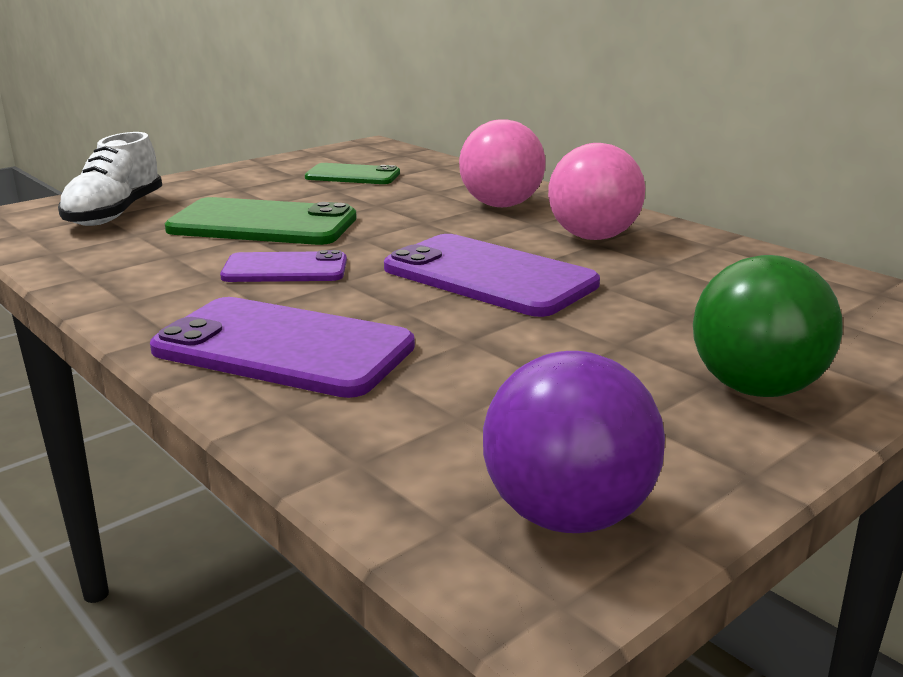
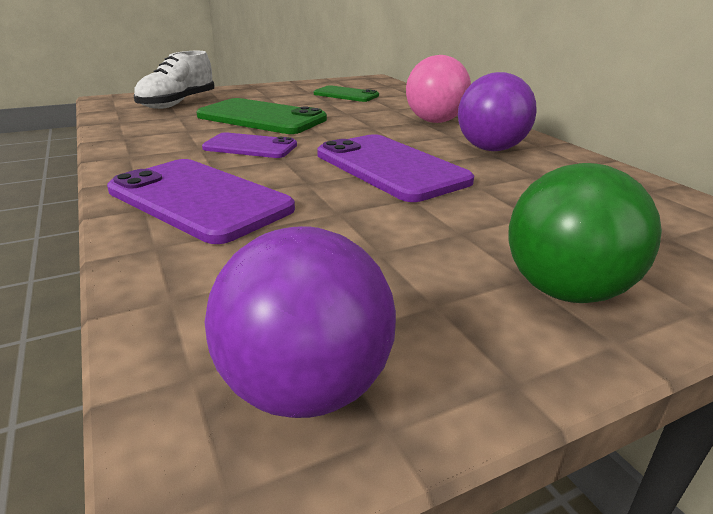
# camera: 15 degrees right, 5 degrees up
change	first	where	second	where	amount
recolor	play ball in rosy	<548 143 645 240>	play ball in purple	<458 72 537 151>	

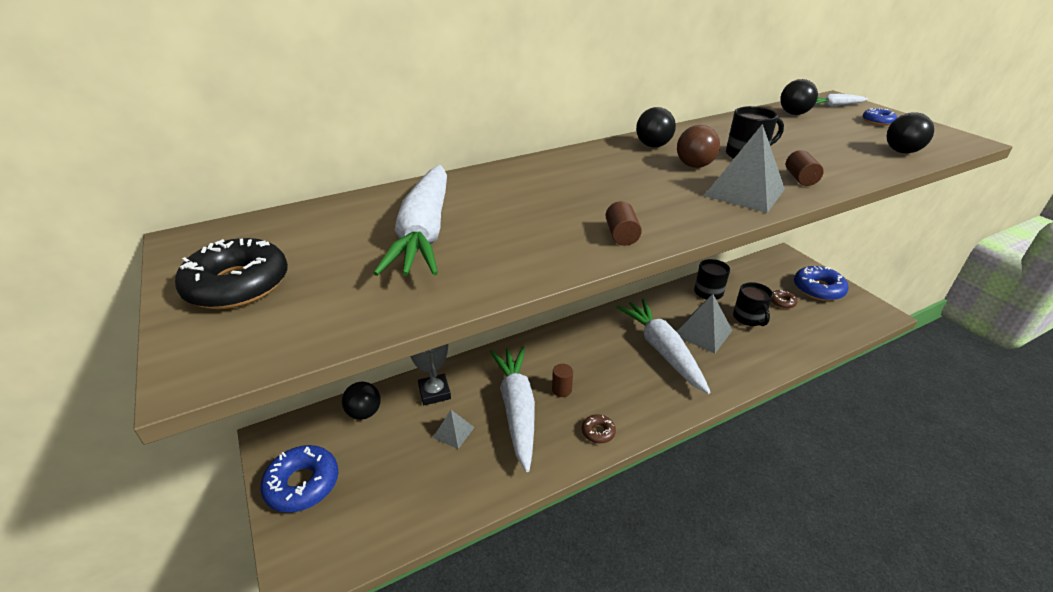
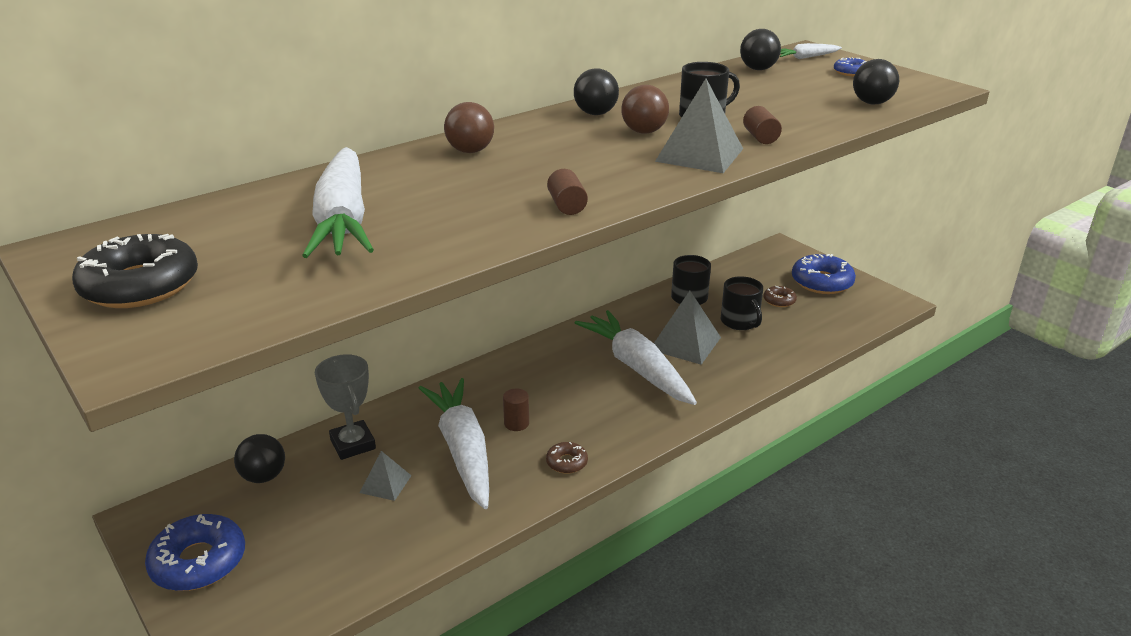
# camera: 10 degrees left, 5 degrees down
change	first	where	second	where	amount
insert			play ball in dark brown	<444 102 494 153>	

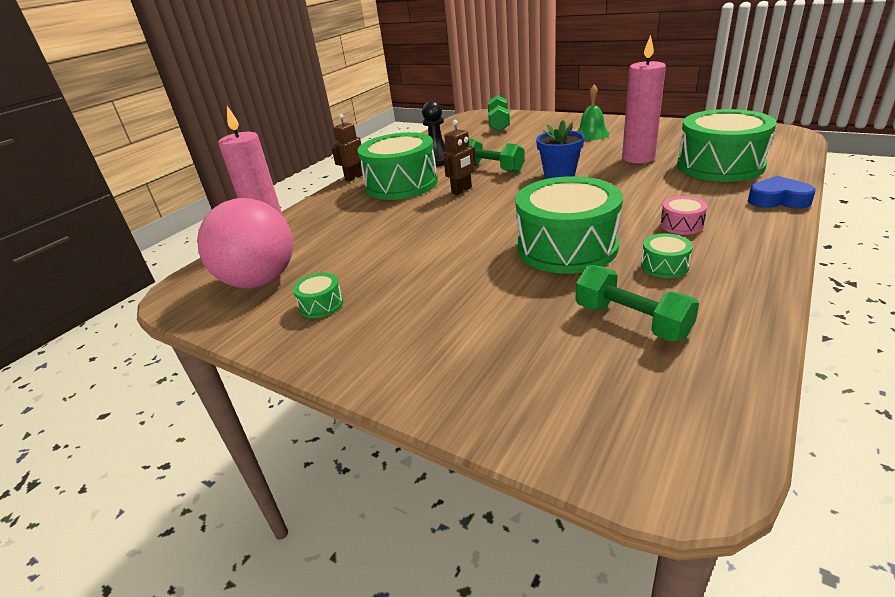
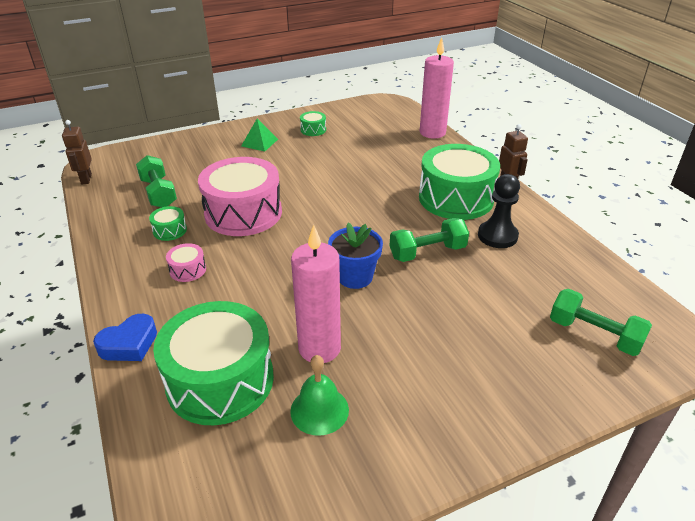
# camera: 120 degrees right, 5 degrees up
change	first	where	second	where	amount
move	bell in green	<577 85 609 140>		<290 355 349 436>	
move	robot in dark brown	<443 120 476 195>		<62 120 92 184>	
recolor	snare drum in green	<515 176 623 274>	snare drum in rosy	<198 157 282 236>	
delete	play ball in rosy	<197 198 293 288>			
rotate	hand weight in green	<575 265 699 341>		<136 155 177 207>	75 degrees clockwise
insert			solid pyramid in green	<241 119 278 151>	

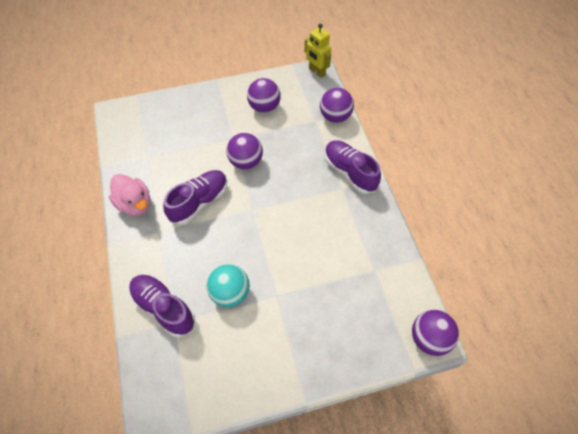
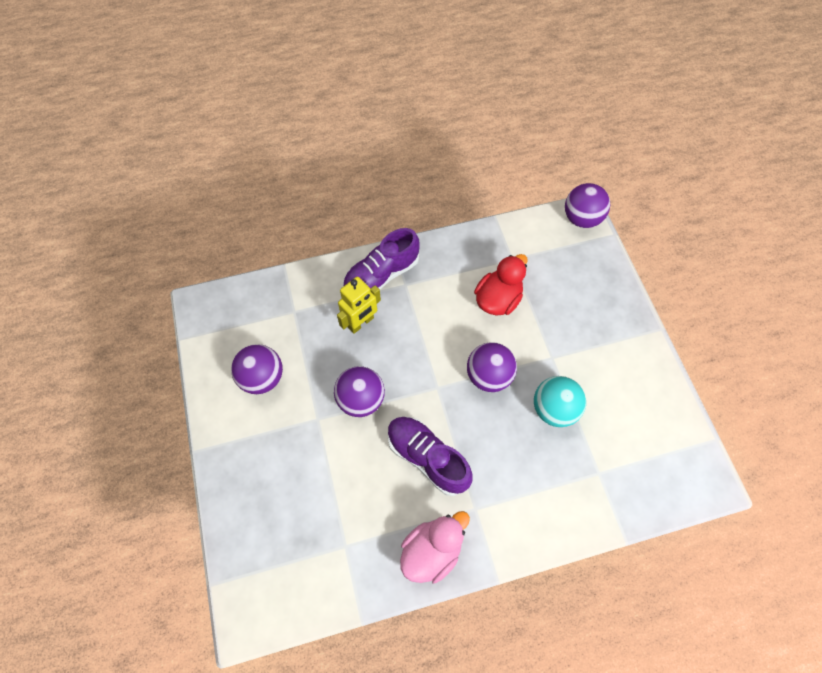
# camera: 90 degrees left, 5 degrees up
change	first	where	second	where	amount
move	robot in golden	<305 24 331 78>		<337 277 381 334>	
move	play ball in purple	<320 88 354 123>		<467 342 517 392>	
delete	shoe in purple	<129 275 195 337>			
insert			rubber duck in scarlet	<474 254 528 316>	

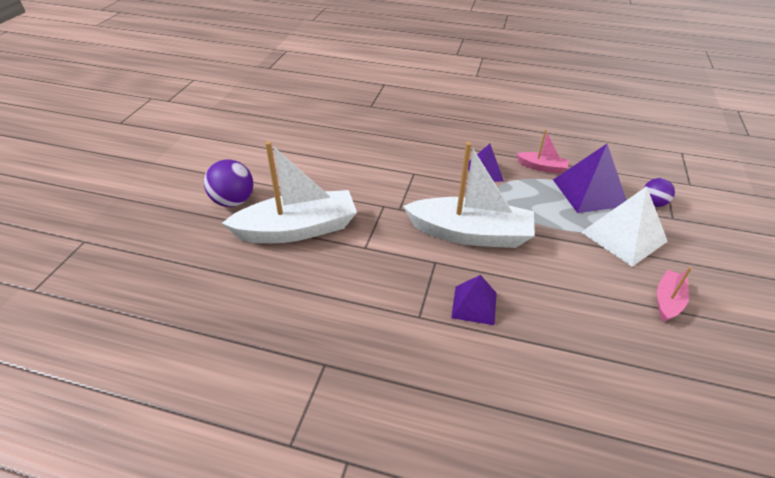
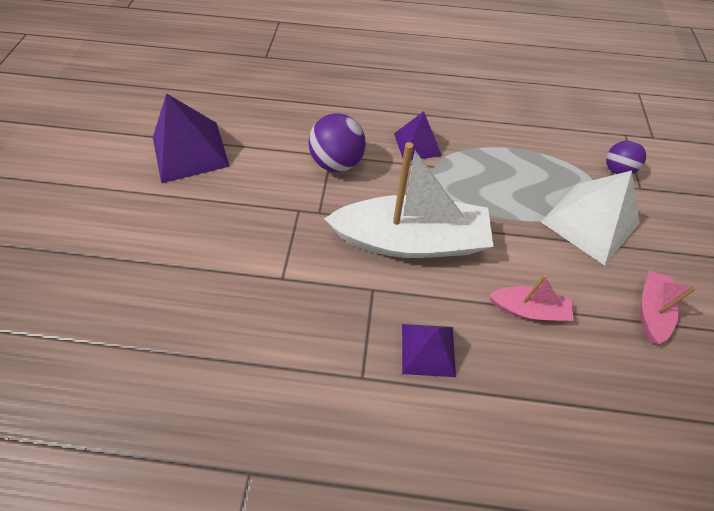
# camera: 10 degrees left, 15 degrees up
change	first	where	second	where	amount
move	toy boat in rosy	<516 129 569 174>		<489 275 573 321>	
delete	toy boat in pure white	<222 141 357 243>			
move	solid pyramid in purple	<553 144 626 213>		<153 93 230 183>	
move	play ball in purple	<204 159 253 207>		<308 113 366 172>	

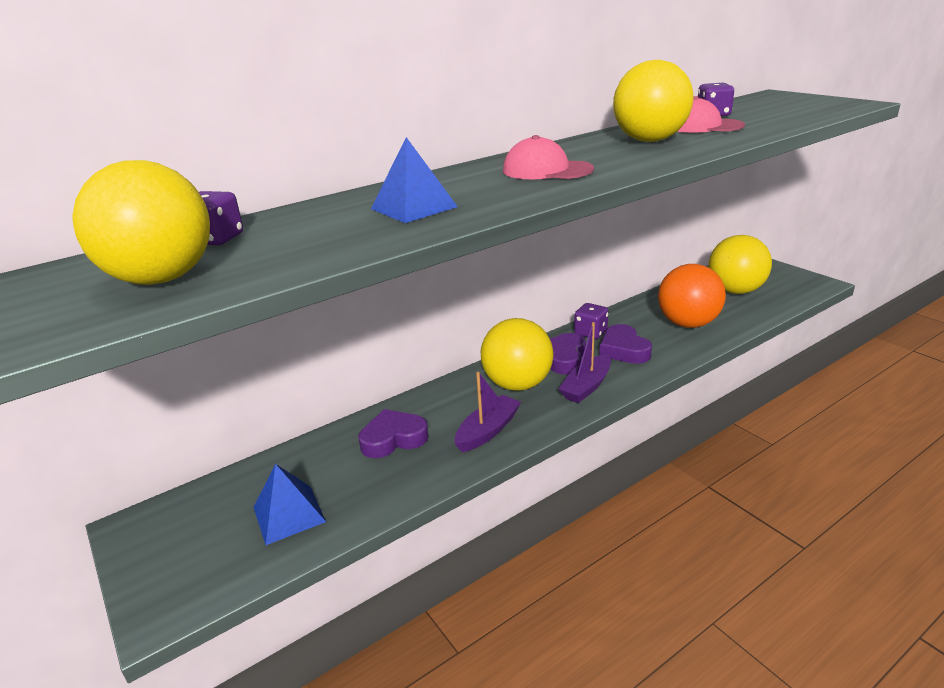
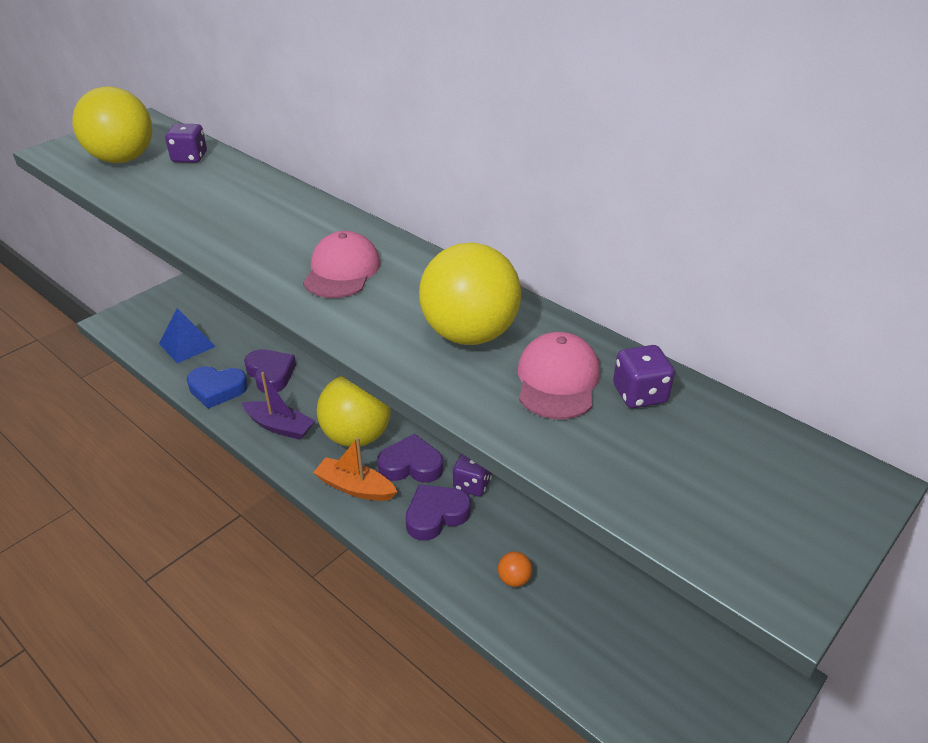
# camera: 75 degrees right, 10 degrees up
change	first	where	second	where	amount
delete	solid pyramid in cobalt	<371 137 458 223>			
delete	play ball in golden	<709 235 772 294>			
resize	play ball in bright orange	<658 264 726 328>		<498 551 532 587>	x0.40
recolor	toy boat in purple	<558 322 611 403>	toy boat in bright orange	<313 437 397 501>	
insert			love heart in cobalt	<187 366 248 409>	

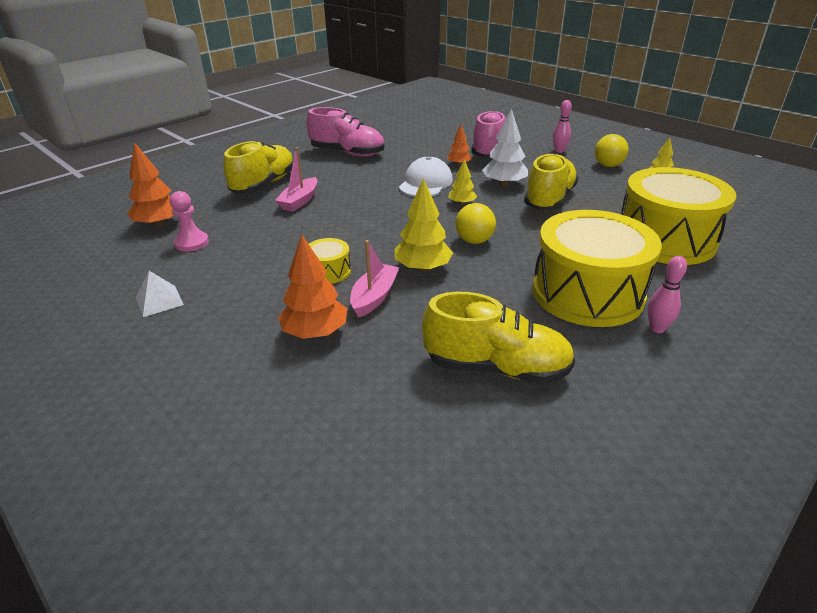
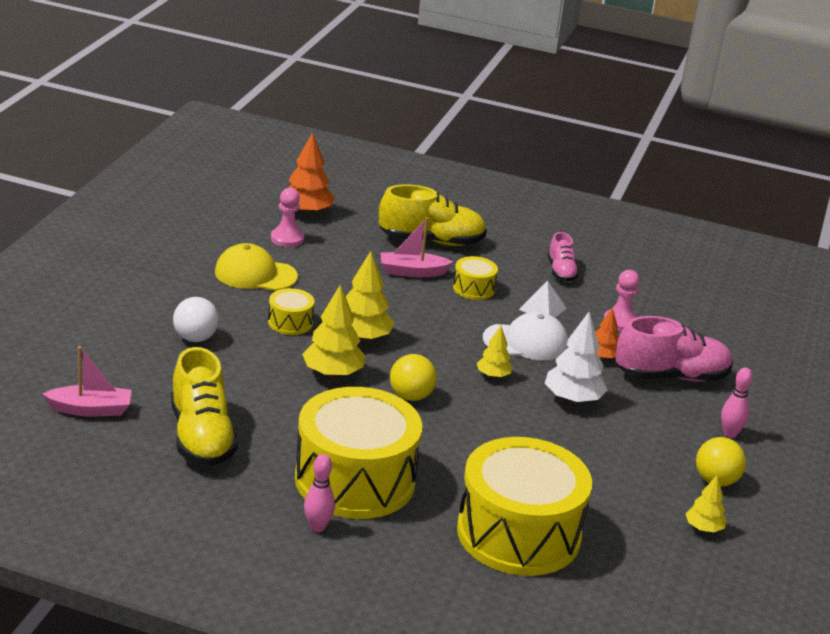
# camera: 60 degrees right, 5 degrees down
change	first	where	second	where	amount
resize	shoe in rosy	<306 107 384 157>		<548 232 579 282>	x0.55
delete	shoe in golden	<524 153 579 210>			
replace	toy tree in bright orange	<278 235 347 339>	play ball in pure white	<173 297 219 342>	
move	toy boat in rosy	<350 240 400 318>		<42 346 132 417>	
move	solid pyramid in pure white	<136 271 184 317>		<519 280 567 318>	
insert			baseball cap in golden	<215 243 298 291>	
insert			toy tree in golden	<346 251 395 341>	
insert			snare drum in golden	<453 256 498 300>	
insert			game pawn in rosy	<604 270 640 331>	

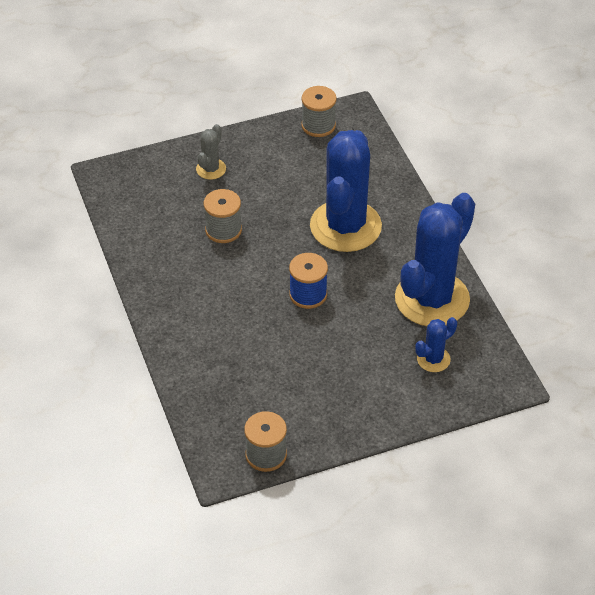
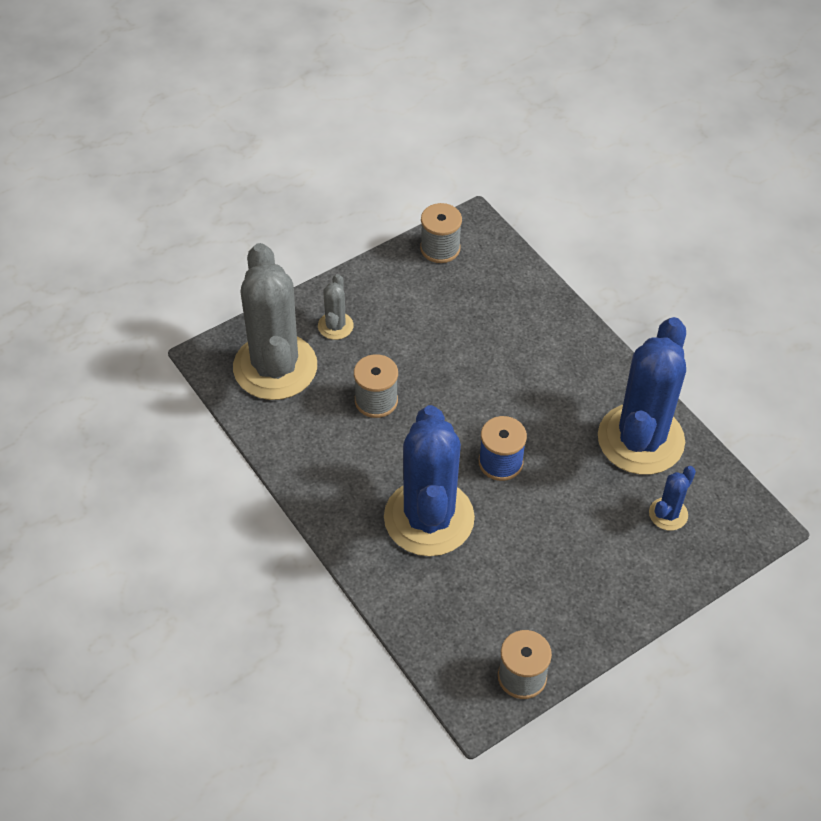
# camera: 15 degrees left, 5 degrees up
change	first	where	second	where	amount
move	prickly plant in cobalt	<310 130 382 252>		<384 405 475 556>	
insert			prickly plant in grey	<233 243 317 400>	

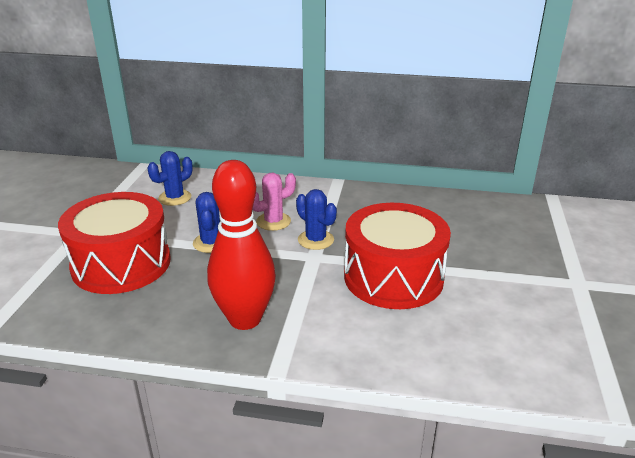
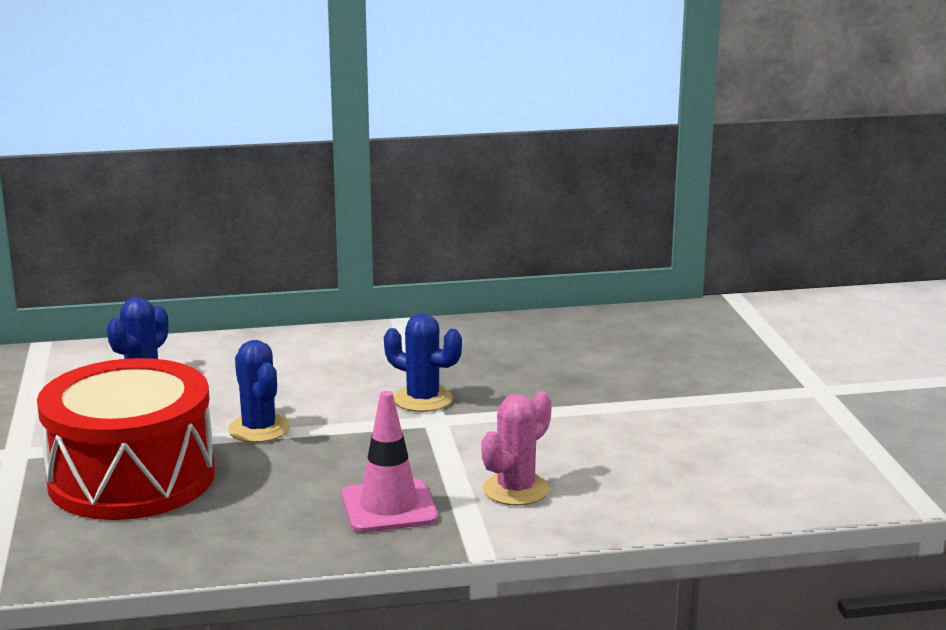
# camera: 20 degrees left, 10 degrees down
change	first	where	second	where	amount
replace	skittle in scarlet	<207 160 276 330>	road cone in rosy	<341 391 438 533>	
move	prickly plant in rosy	<252 173 296 231>		<481 392 552 506>	
delete	snare drum in scarlet	<344 203 451 309>			

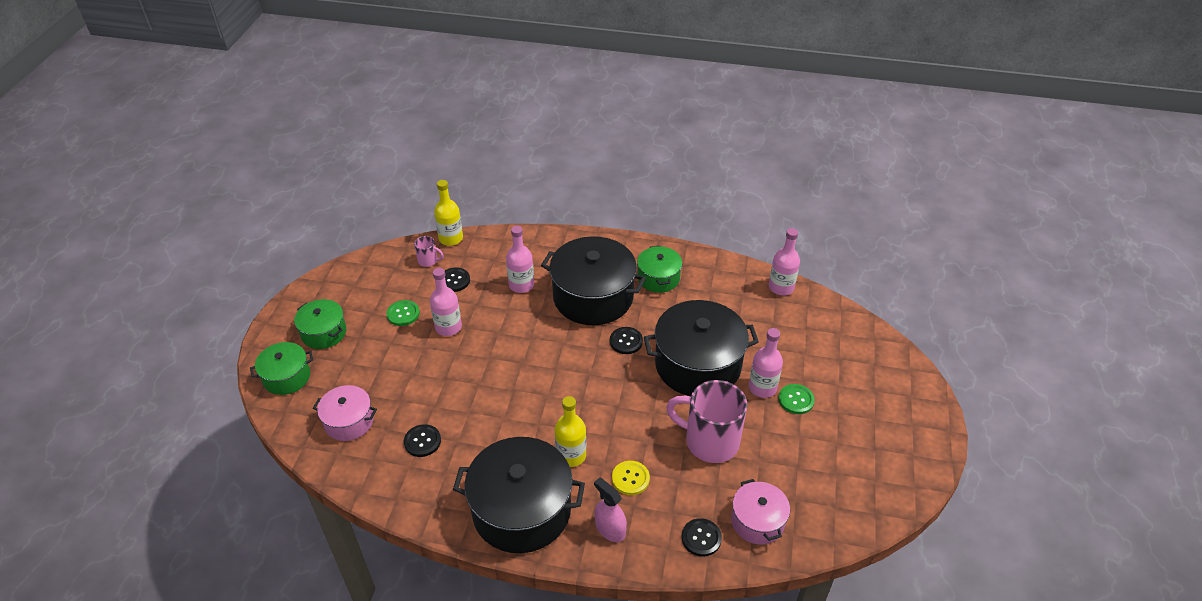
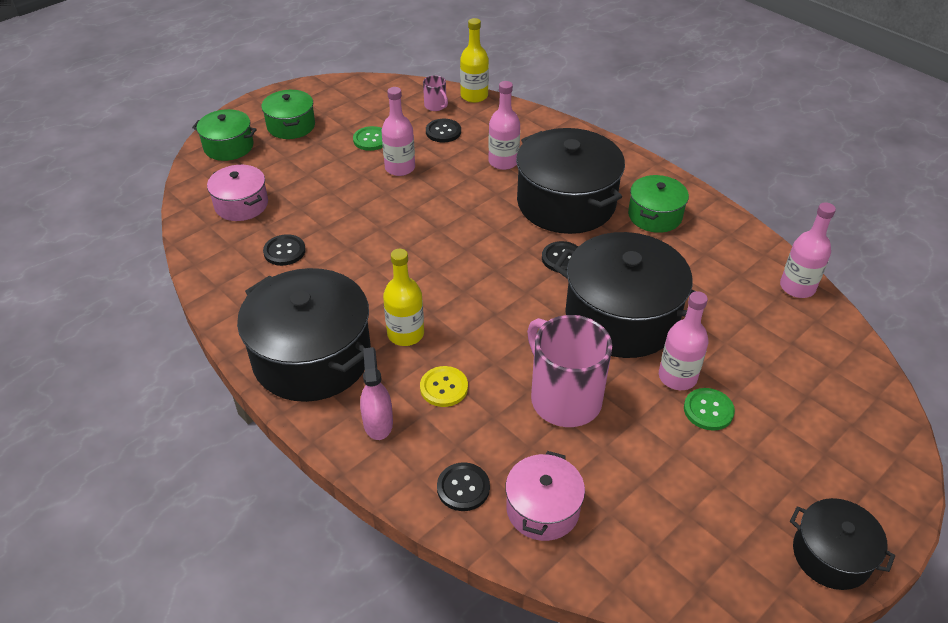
# camera: 35 degrees right, 0 degrees up
change	first	where	second	where	amount
insert			stockpot in ebony	<790 498 895 590>	

